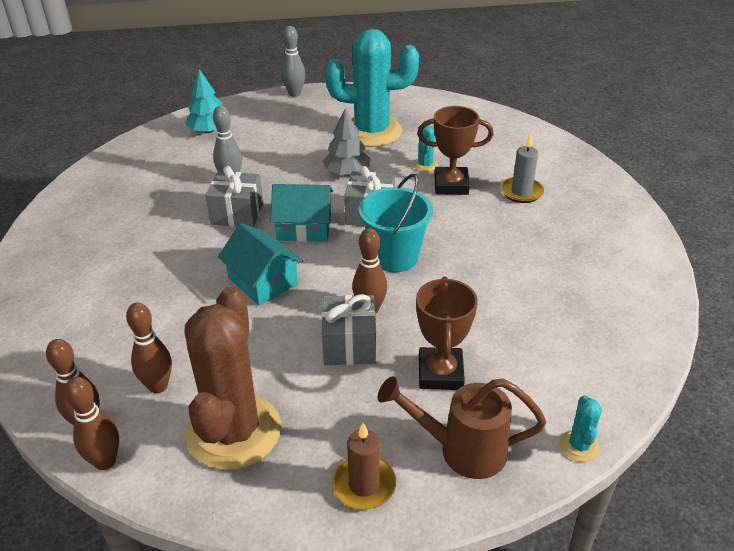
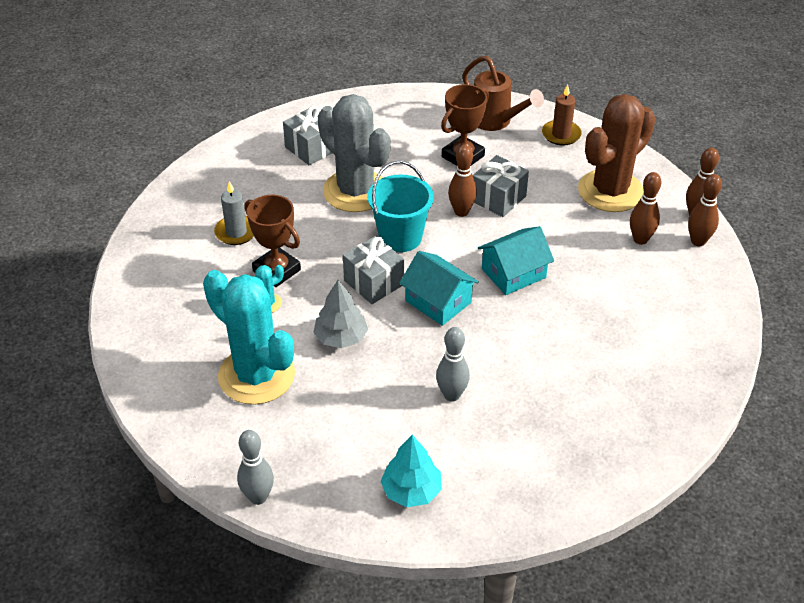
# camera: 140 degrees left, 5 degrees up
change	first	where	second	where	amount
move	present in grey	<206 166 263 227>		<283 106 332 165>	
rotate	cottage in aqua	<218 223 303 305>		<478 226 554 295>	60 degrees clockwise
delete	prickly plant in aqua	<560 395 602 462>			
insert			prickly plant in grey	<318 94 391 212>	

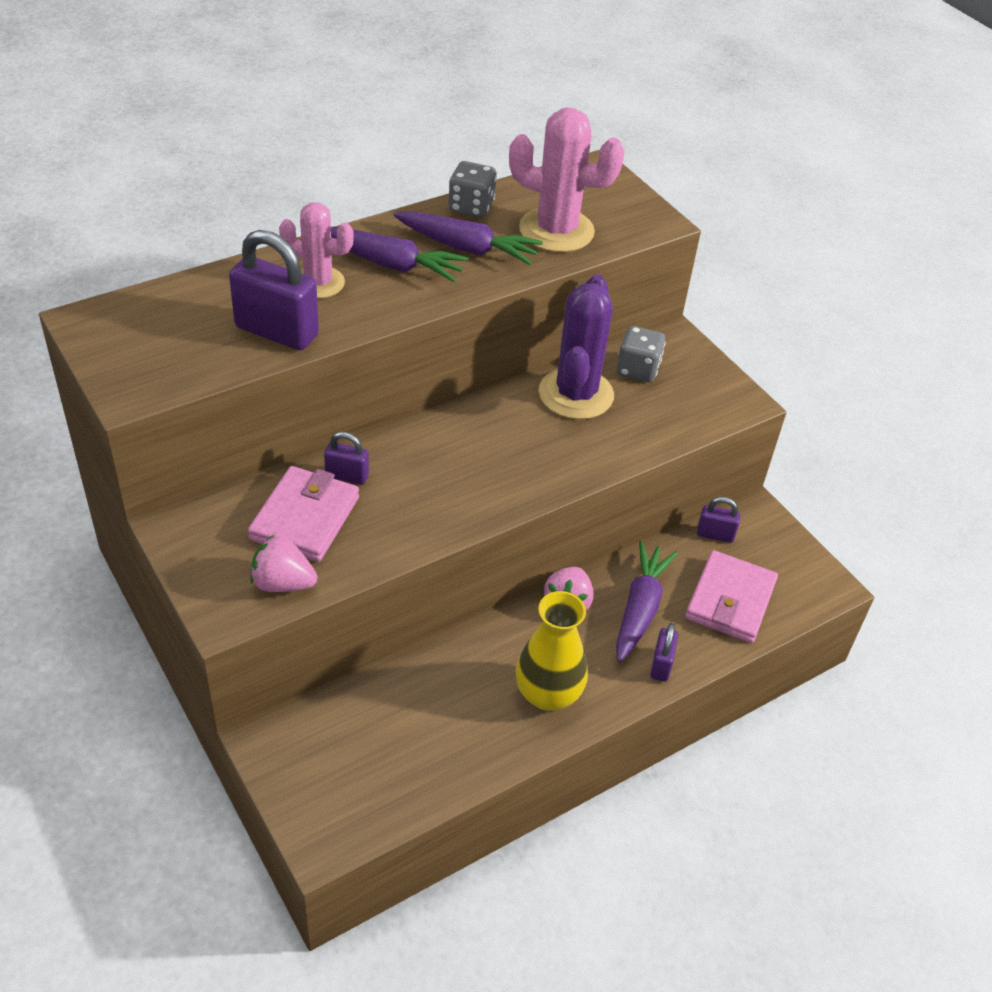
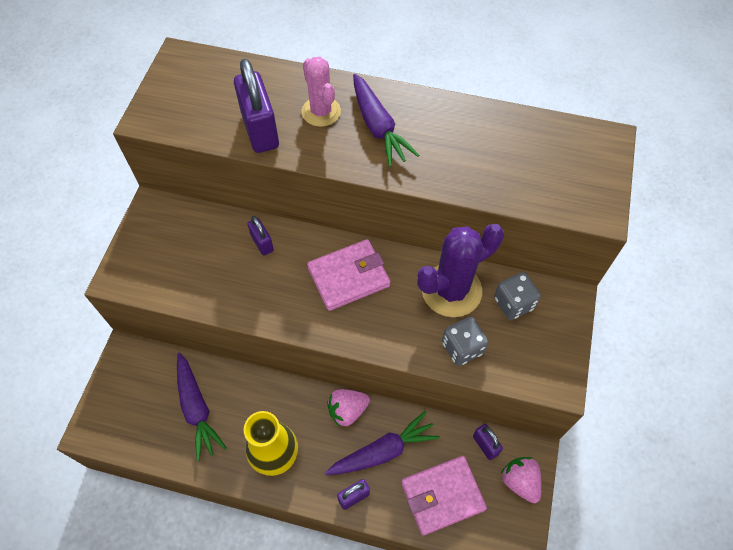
# camera: 50 degrees right, 15 degrees up
change	first	where	second	where	amount
delete	prickly plant in rosy	<509 108 625 252>			
move	die in grey	<448 161 497 218>		<442 317 488 366>	
move	toy carrot in purple	<394 211 543 265>		<177 352 227 461>	
move	billfold in rosy	<248 466 359 562>		<307 239 390 311>	
move	berry in rosy	<250 535 317 592>		<501 457 542 503>	

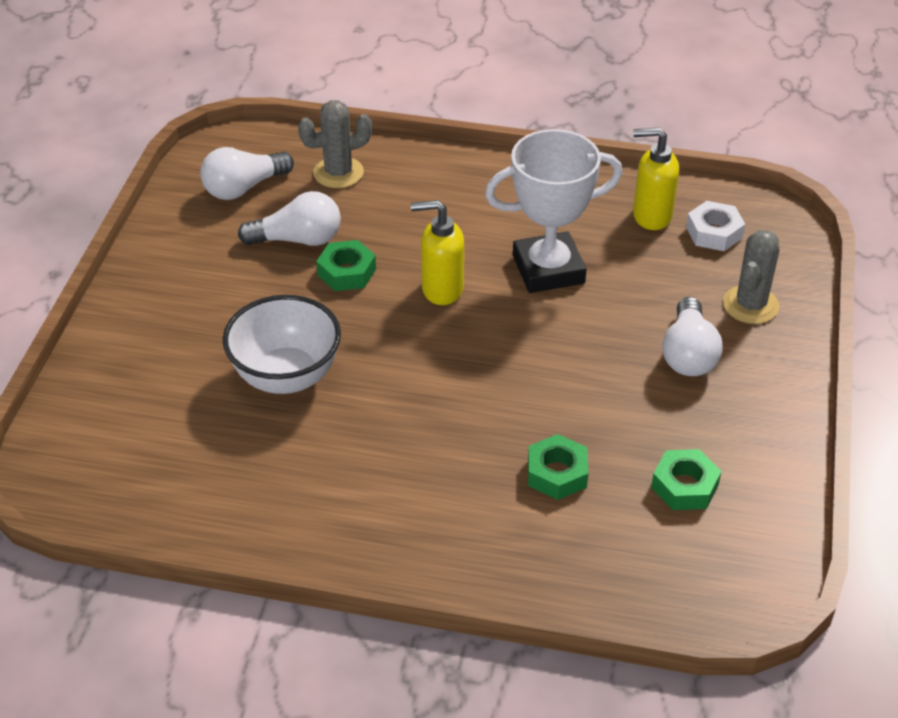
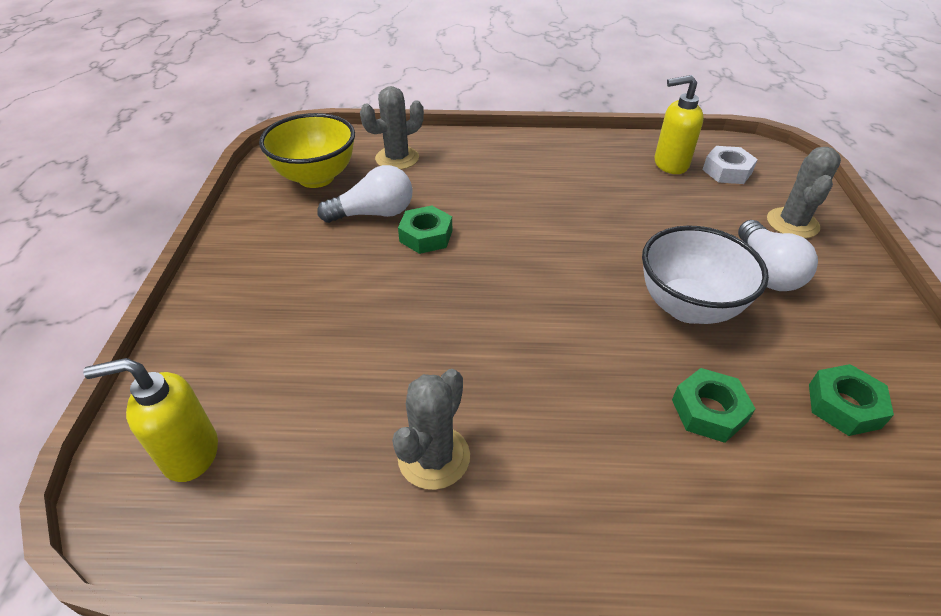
# camera: 10 degrees left, 0 degrees up
change	first	where	second	where	amount
delete	prize cup in pure white	<485 129 622 293>			
replace	lightbulb in pure white	<200 147 294 200>	bowl in golden	<259 113 355 188>	
move	soap pump in golden	<411 200 464 305>		<83 358 218 482>	
move	bowl in pure white	<223 295 341 394>		<642 226 769 324>	
insert			prickly plant in grey	<392 369 470 490>	

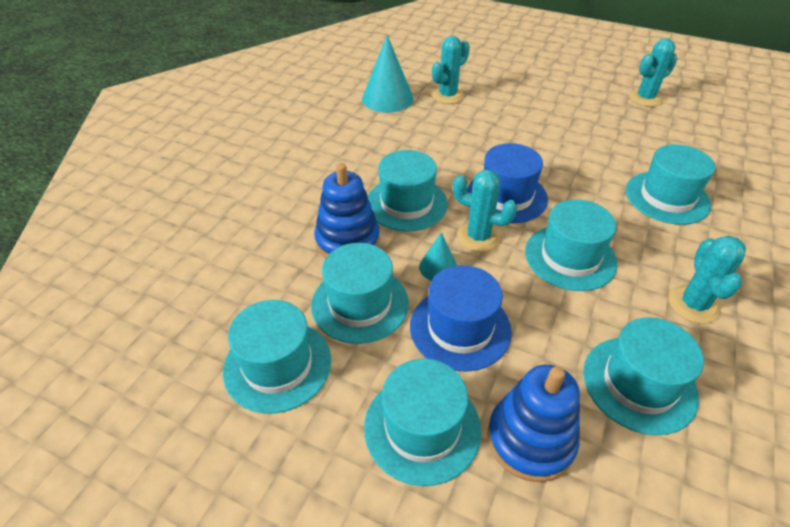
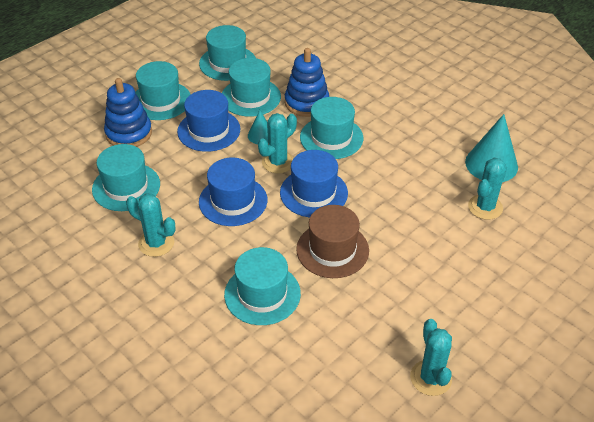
# camera: 110 degrees right, 0 degrees up
change	first	where	second	where	amount
rotate	prickly plant in aqua	<432 36 470 104>		<468 158 507 220>	60 degrees clockwise
recolor	tall hat in aqua	<525 199 617 291>	tall hat in cobalt	<199 158 267 226>	
insert			tall hat in dark brown	<296 205 369 278>	

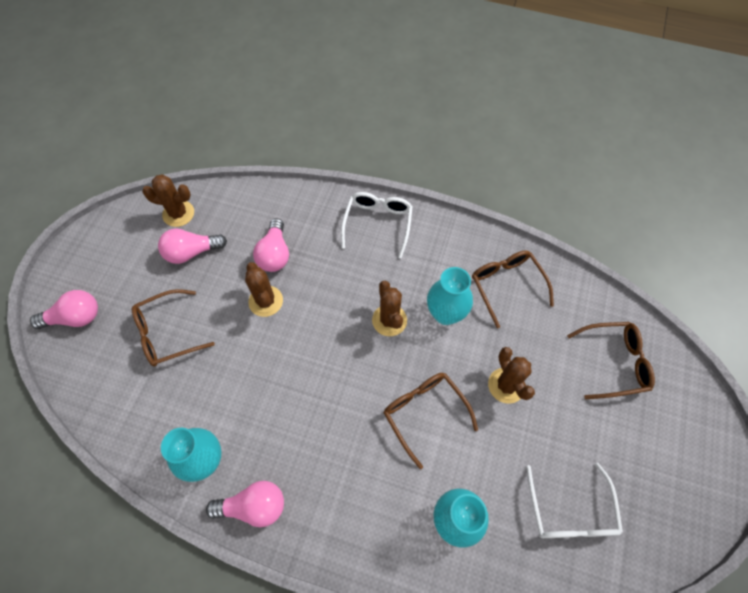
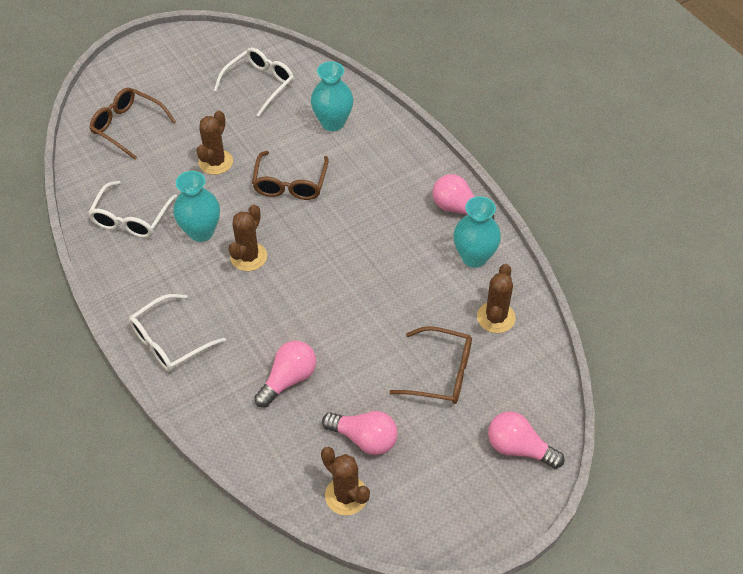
# camera: 140 degrees left, 10 degrees down
change	first	where	second	where	amount
recolor	glasses in dark brown	<472 250 554 328>	glasses in pure white	<88 181 177 238>	
move	prickly plant in dark brown	<245 262 283 317>		<477 264 515 333>	

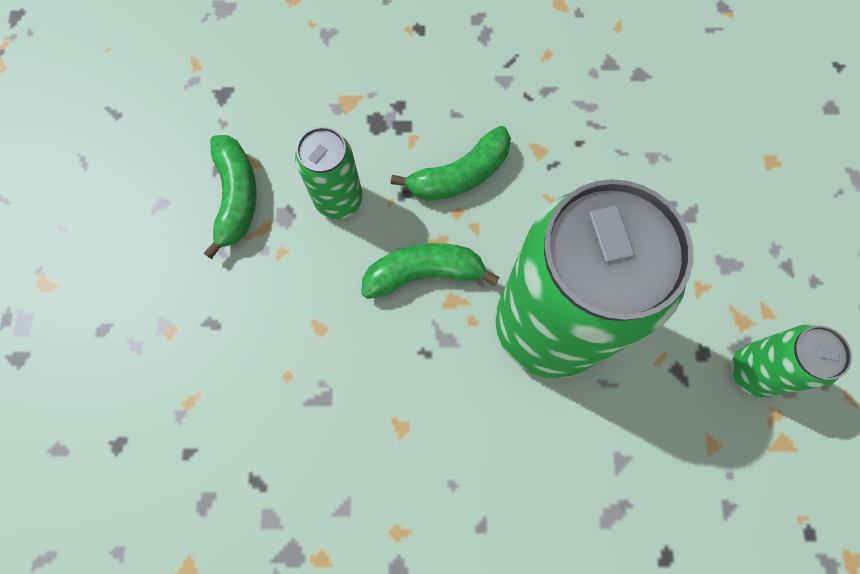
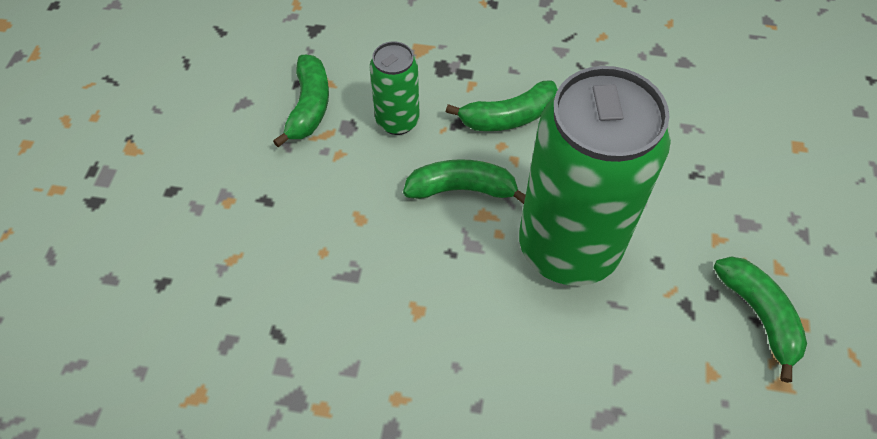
# camera: 10 degrees right, 15 degrees down
change	first	where	second	where	amount
replace	tin in green	<731 324 852 397>	banana fruit in green	<714 256 807 383>	

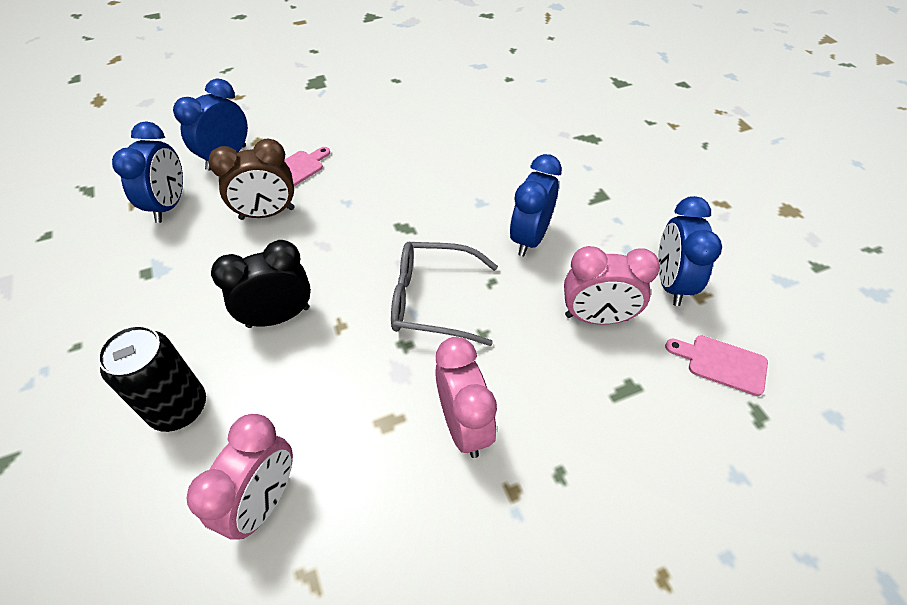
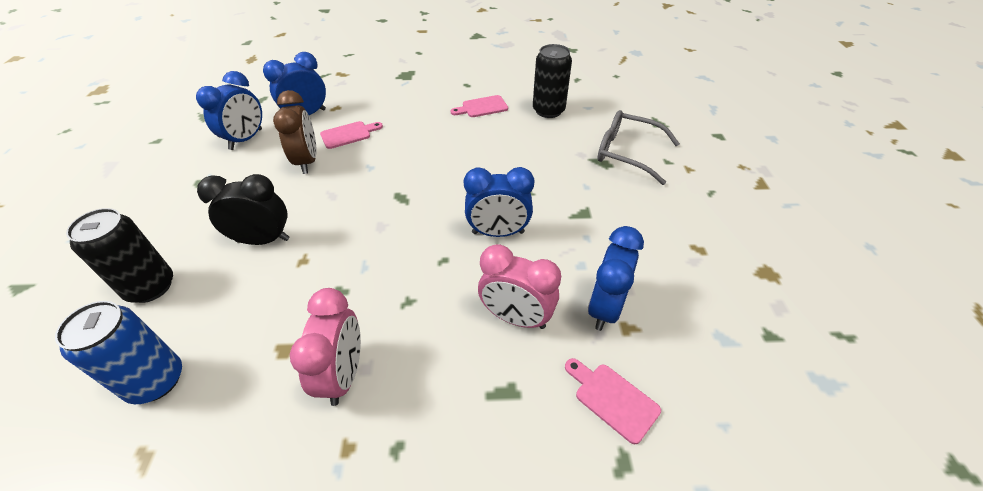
# camera: 20 degrees right, 5 degrees down
change	first	where	second	where	amount
rotate	alarm clock in dark brown	<208 138 295 220>		<273 90 317 174>	105 degrees counterclockwise
rotate	alarm clock in cobalt	<510 154 562 257>		<464 167 534 237>	135 degrees counterclockwise
move	glasses in grey	<391 242 498 346>		<597 110 680 185>	
replace	alarm clock in rosy	<186 414 293 540>	tin in cobalt	<55 301 182 404>	
insert			tin in ebony	<533 44 572 118>	
insert			bread board in rosy	<451 95 508 117>	

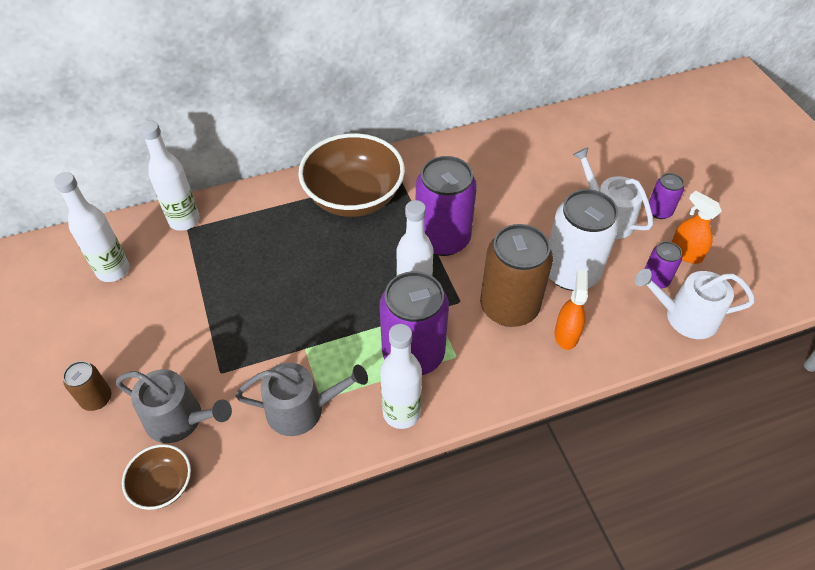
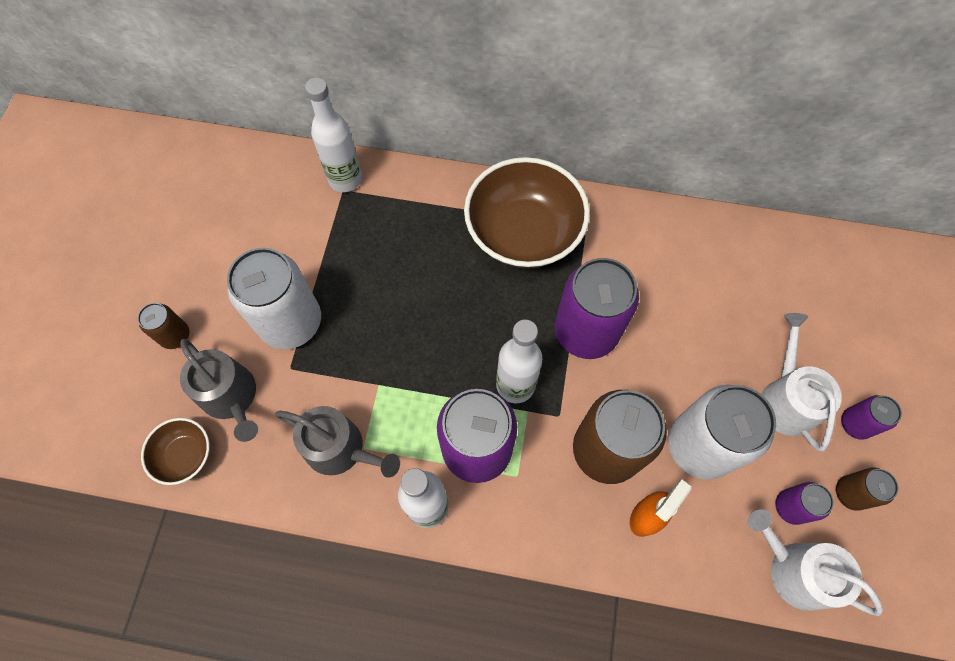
# camera: 30 degrees right, 15 degrees up
change	first	where	second	where	amount
delete	flask in pure white	<54 172 129 282>			
replace	spray bottle in bright orange	<672 191 722 264>	tin in dark brown	<836 468 898 511>	
insert			tin in pure white	<227 248 321 349>	

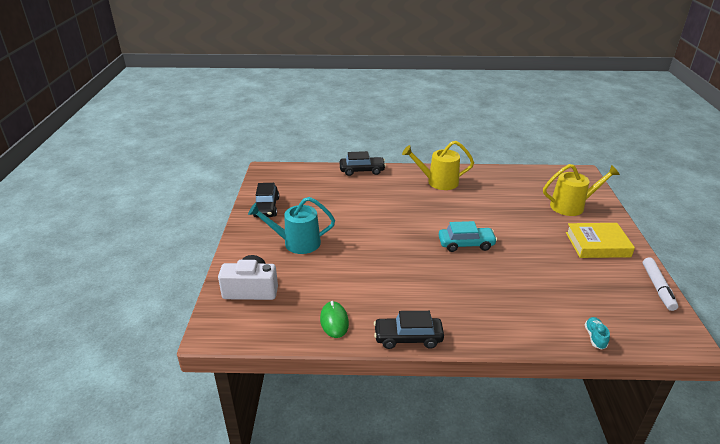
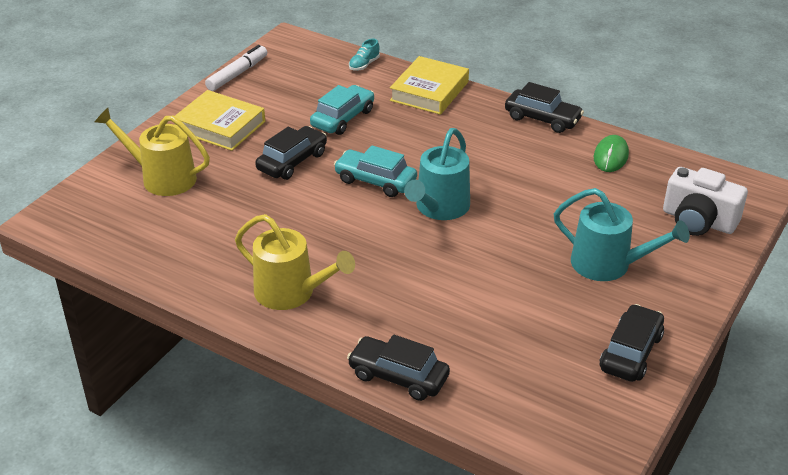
# camera: 150 degrees left, 5 degrees up
change	first	where	second	where	amount
insert			hardcover in golden	<390 56 469 115>	
insert			automobile in aqua	<310 85 374 135>	
insert			automobile in ebony	<255 126 327 180>	
insert			sprinkling can in aqua	<404 128 470 220>	

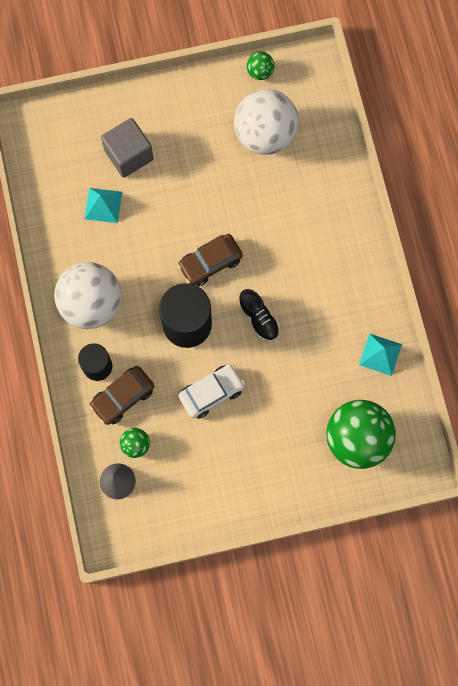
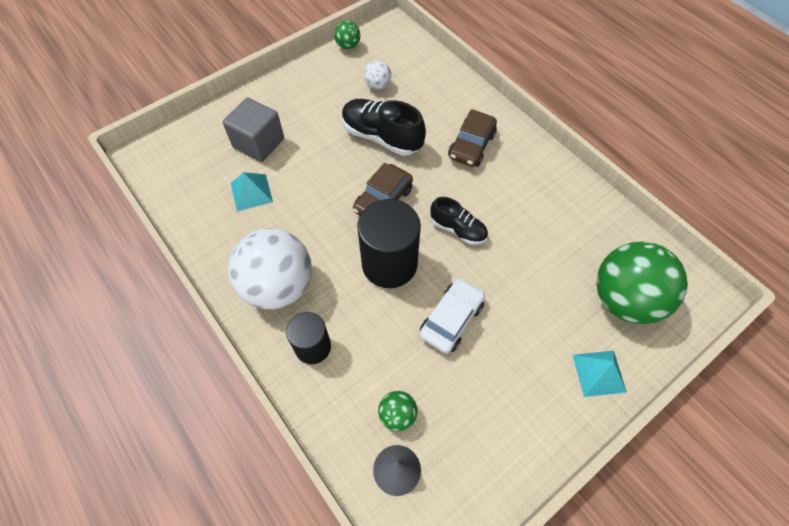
# camera: 25 degrees left, 15 degrees down
change	first	where	second	where	amount
resize	play ball in pure white	<234 89 299 155>		<364 60 391 90>	x0.44
move	solid pyramid in aqua	<359 334 402 376>		<573 351 627 397>	
move	automobile in dark brown	<89 366 154 425>		<448 109 497 167>	
insert			shoe in ebony	<342 99 426 156>	

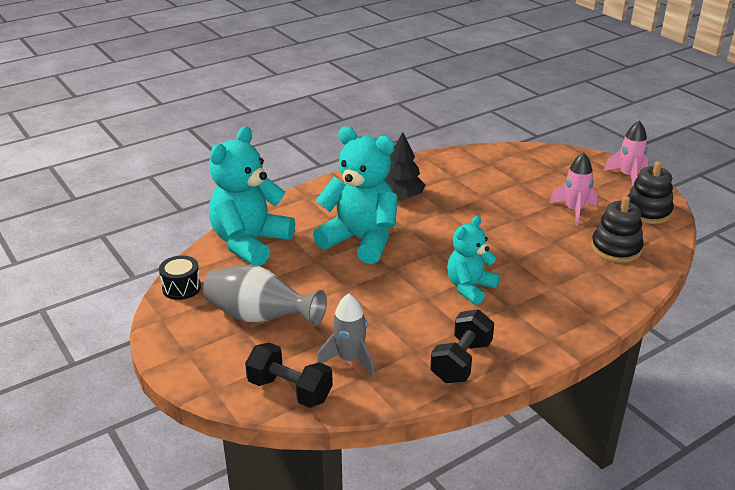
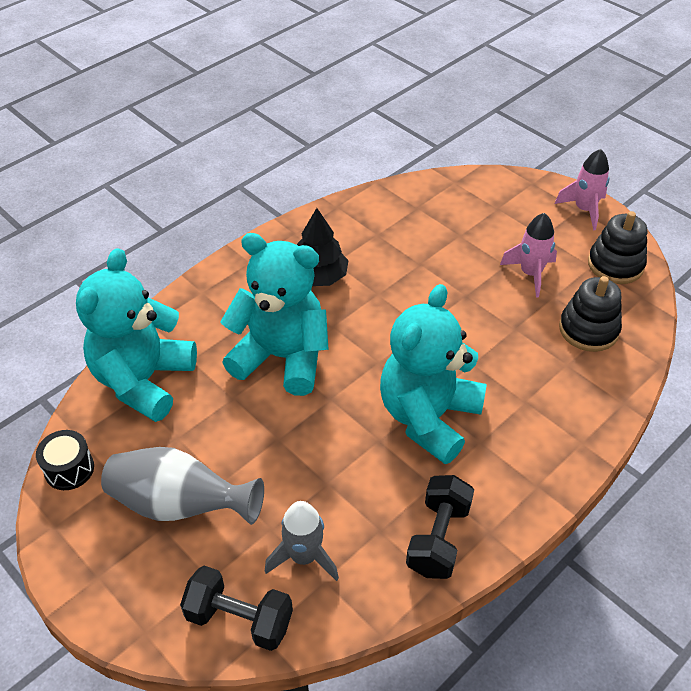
# camera: 10 degrees left, 15 degrees up
change	first	where	second	where	amount
resize	teddy bear in aqua	<447 216 500 305>		<380 284 487 464>	x1.67

